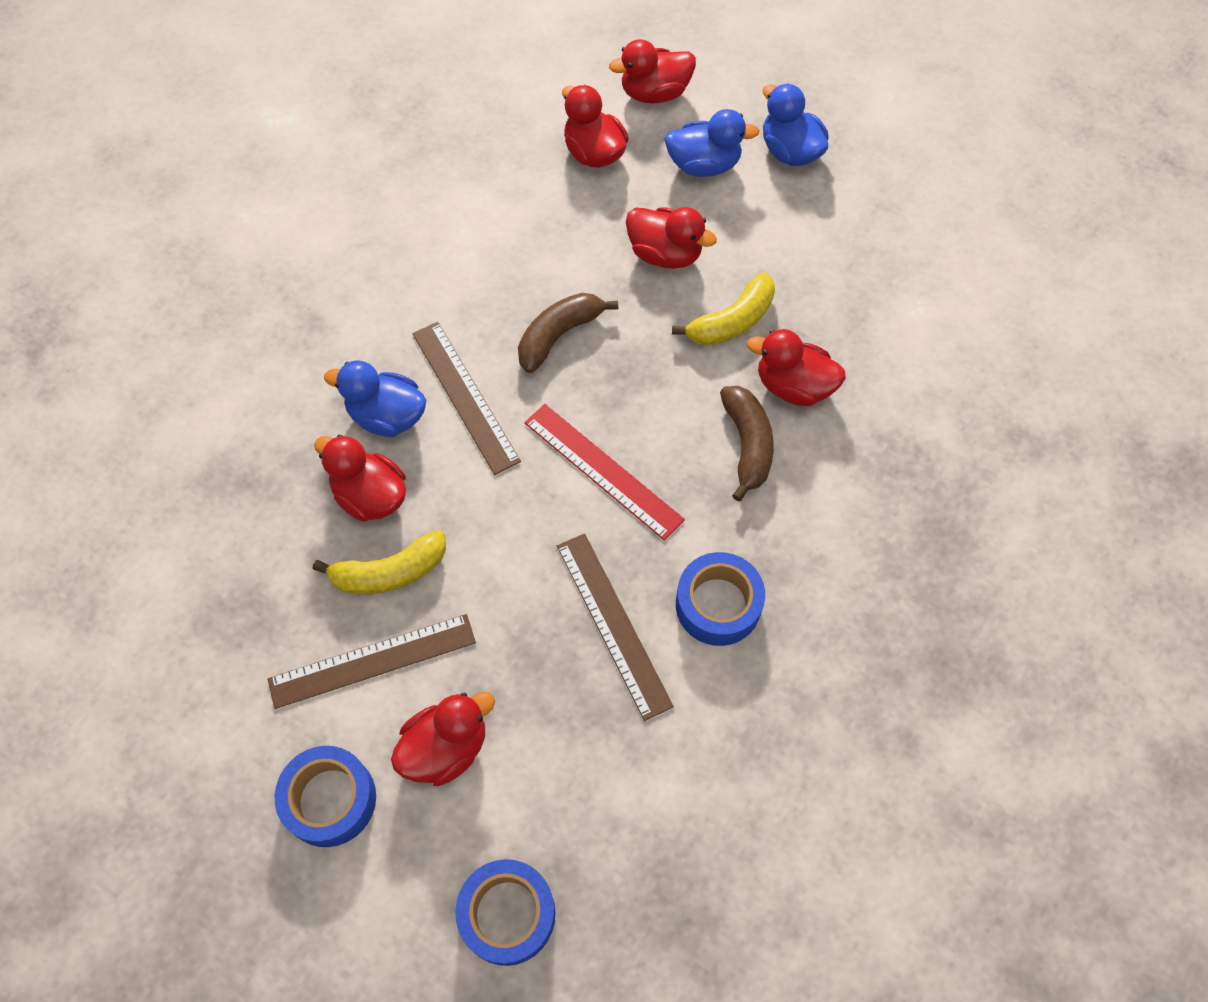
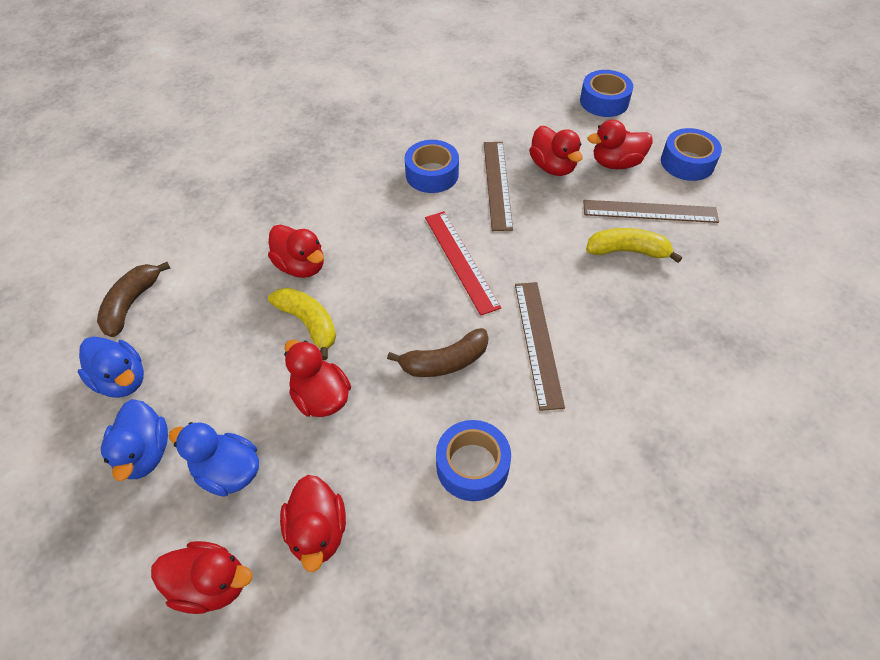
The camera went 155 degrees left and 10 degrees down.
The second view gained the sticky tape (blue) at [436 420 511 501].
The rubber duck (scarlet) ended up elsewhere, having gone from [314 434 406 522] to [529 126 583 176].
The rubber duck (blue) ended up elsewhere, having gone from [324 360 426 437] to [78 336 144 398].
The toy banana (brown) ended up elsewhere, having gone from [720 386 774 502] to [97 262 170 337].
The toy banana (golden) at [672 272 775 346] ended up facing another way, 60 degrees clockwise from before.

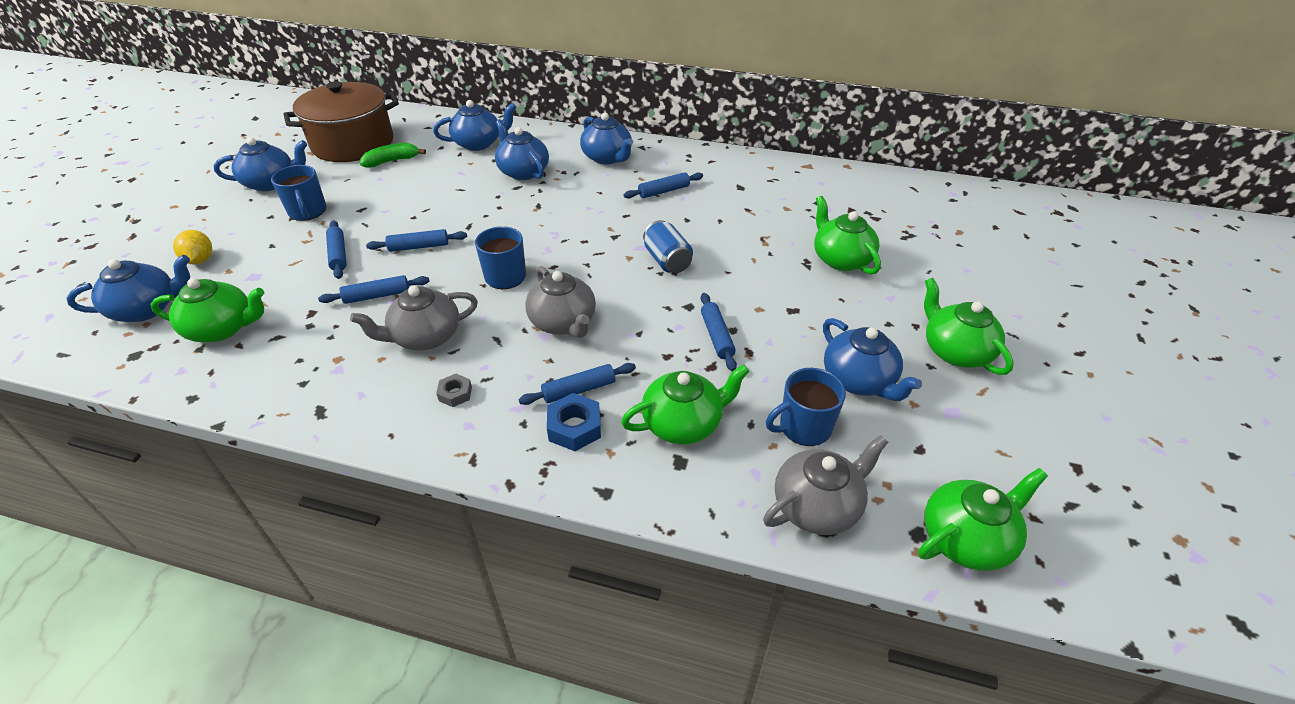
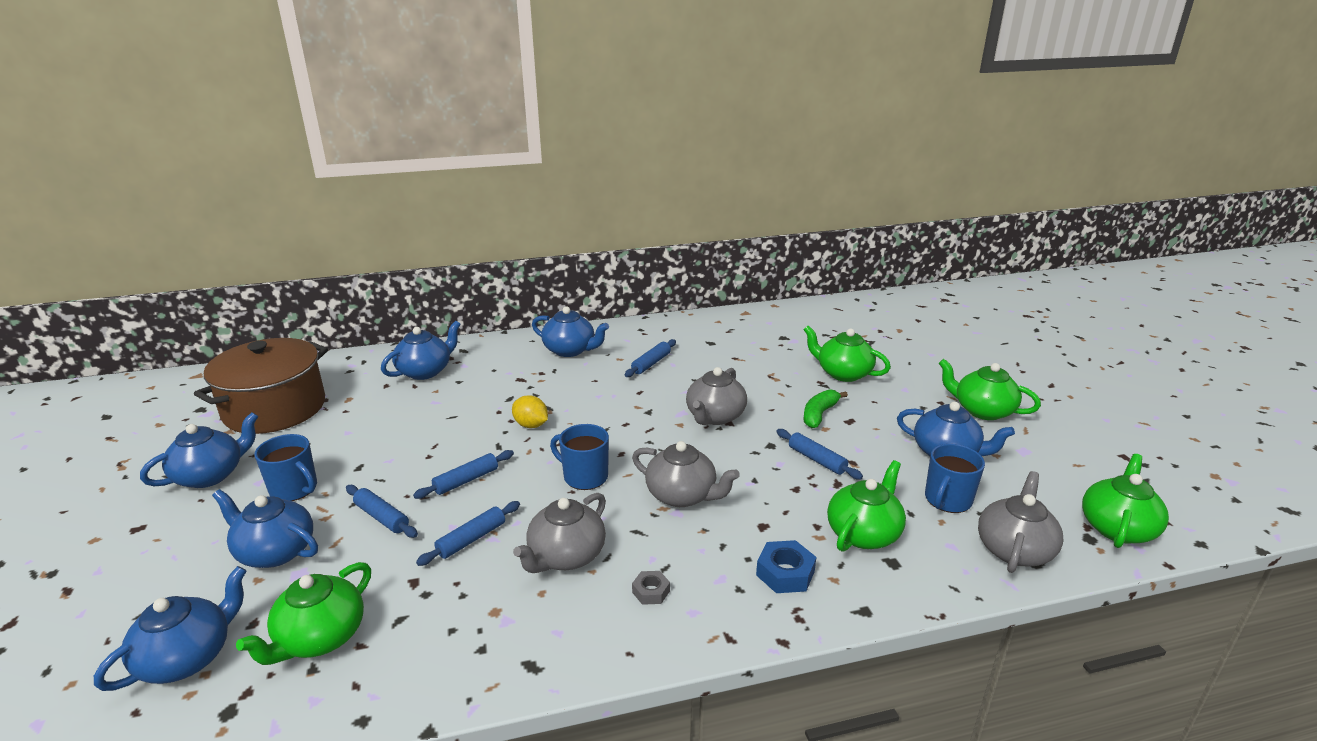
The camera went 30 degrees left and 15 degrees down.
The second view lost the rolling pin (blue) at [518 363 636 405].
The toy lemon (golden) ended up elsewhere, having gone from [173 230 212 265] to [512 395 548 428].
The toy banana (green) ended up elsewhere, having gone from [360 143 426 168] to [803 389 848 428].
The teapot (blue) ended up elsewhere, having gone from [495 119 549 180] to [212 489 318 568].
Where the can (blue) stood at [643 220 693 273], the teapot (ash-grey) came to stand at [686 367 747 425].
The teapot (green) at [150 278 264 342] ended up facing another way, 150 degrees clockwise from before.

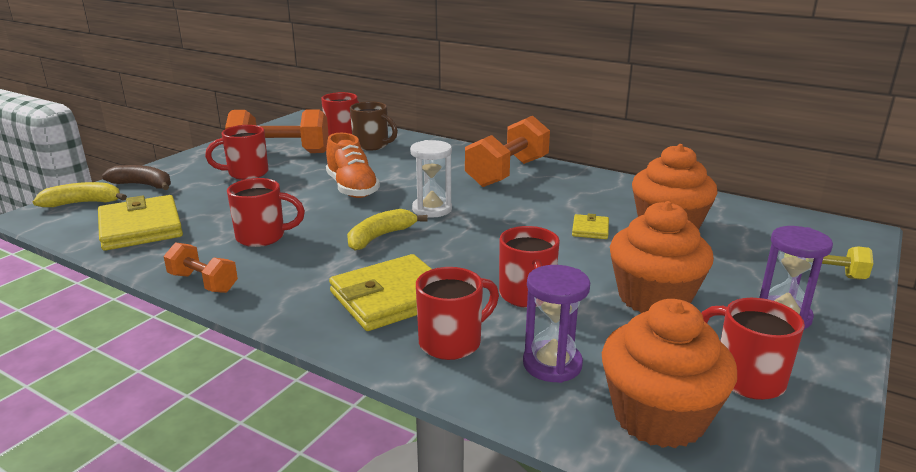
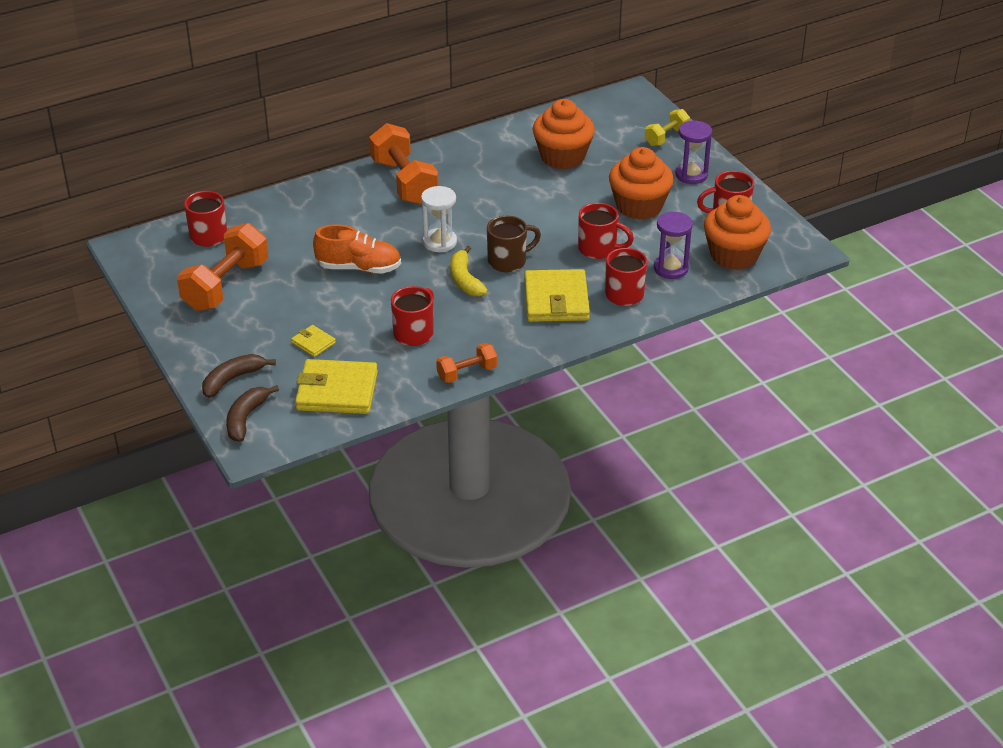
The camera went 60 degrees left and 15 degrees up.
The second view lost the coffee mug (scarlet) at [205 125 269 180].
The coffee mug (brown) ended up elsewhere, having gone from [350 101 398 151] to [487 216 541 272].
The card wallet (golden) ended up elsewhere, having gone from [572 214 609 239] to [291 325 336 357].
What was the toy banana (golden) at [33 182 127 207] turned into the toy banana (brown) at [226 385 279 442].

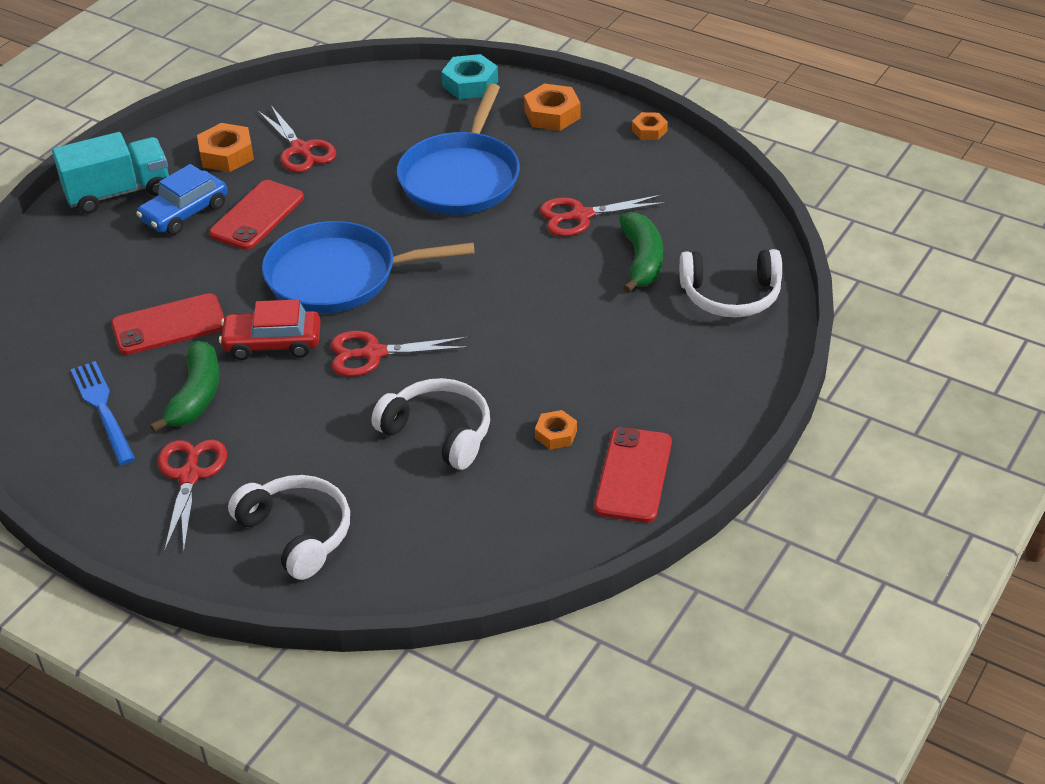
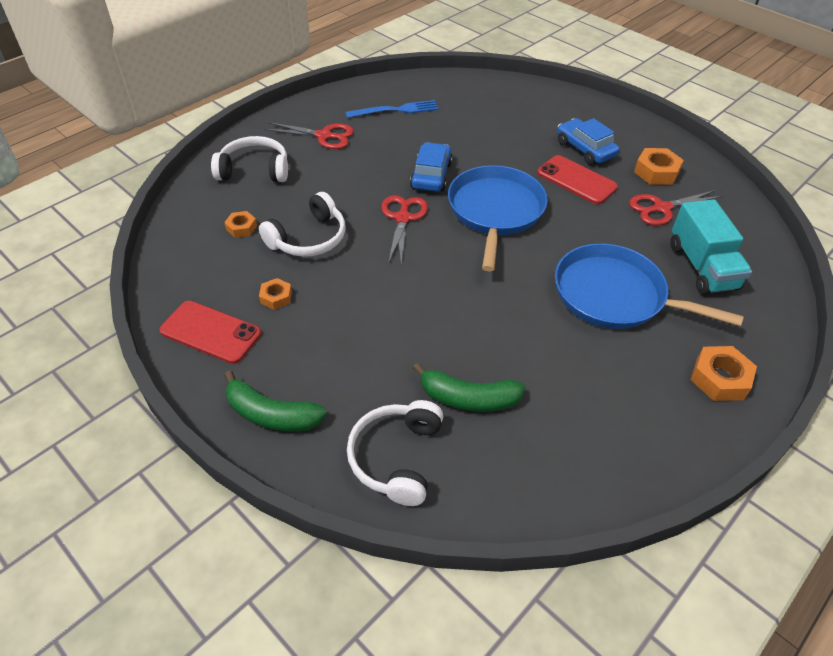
The camera went 100 degrees right and 5 degrees up.
The second view lost the mobile phone (scarlet) at [111 293 224 355].
The second view lost the hex nut (teal) at [441 54 498 99].
The second view lost the scissors (scarlet) at [540 195 667 237].
The truck (teal) ended up elsewhere, having gone from [52 132 169 214] to [670 199 752 295].
The toy banana (green) ended up elsewhere, having gone from [150 341 220 433] to [224 370 327 431].
The hex nut (bright orange) ended up elsewhere, having gone from [632 112 668 140] to [224 211 257 238].
What was the automobile (scarlet) at [219 299 321 360] turned into the automobile (blue) at [410 142 453 192].
The over-ear headphones (white) at [228 475 350 580] ended up facing another way, 150 degrees counterclockwise from before.

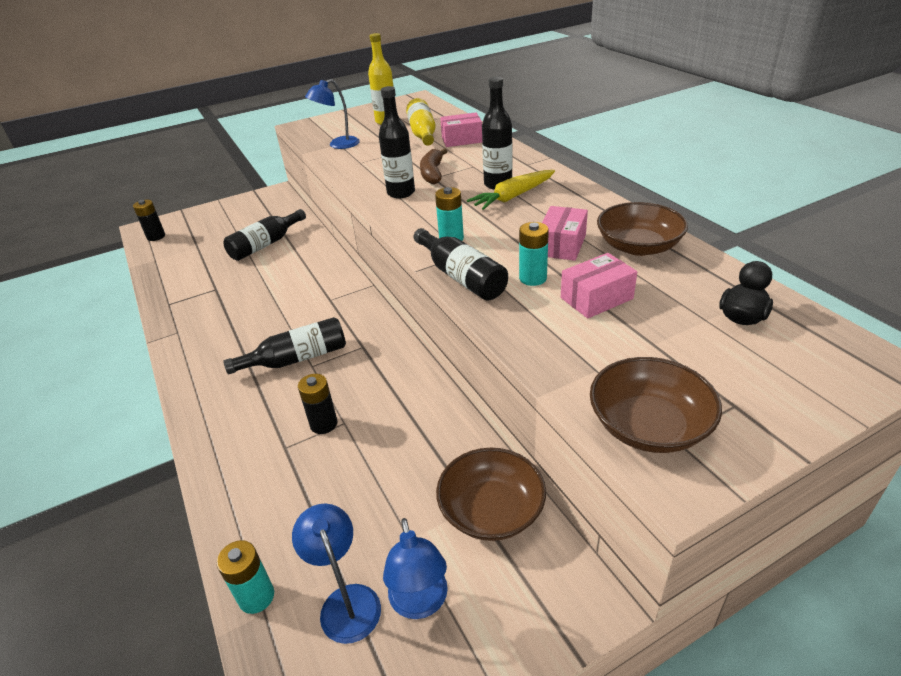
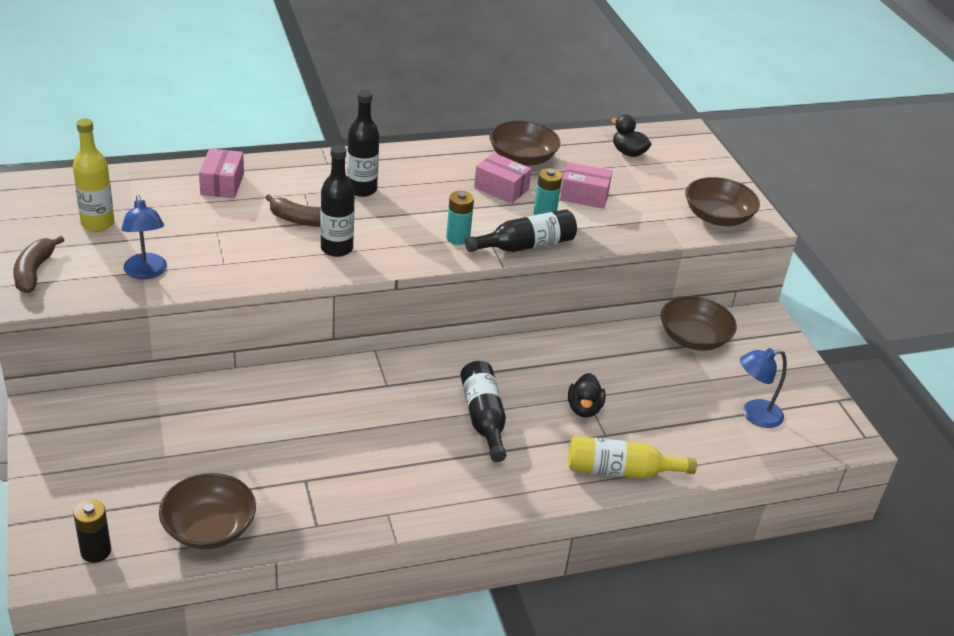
The camera went 85 degrees left and 0 degrees up.
The second view lost the battery (teal) at [217 540 274 614].
The second view lost the bottle (ebony) at [223 209 306 261].
The second view lost the lamp (blue) at [383 518 448 619].
The second view lost the toy carrot (golden) at [467 170 555 210].
The second view gained the toy banana (brown) at [13 236 64 293].
The second view gained the deep dish (brown) at [159 473 256 549].
The bottle (golden) ended up elsewhere, having gone from [406 98 436 146] to [568 436 697 478].
Where the battery (ebony) stood at [298 374 337 434], the rubber duck (ebony) came to stand at [568 373 606 418].
The box (rosy) at [561 253 637 319] ended up facing another way, 60 degrees counterclockwise from before.

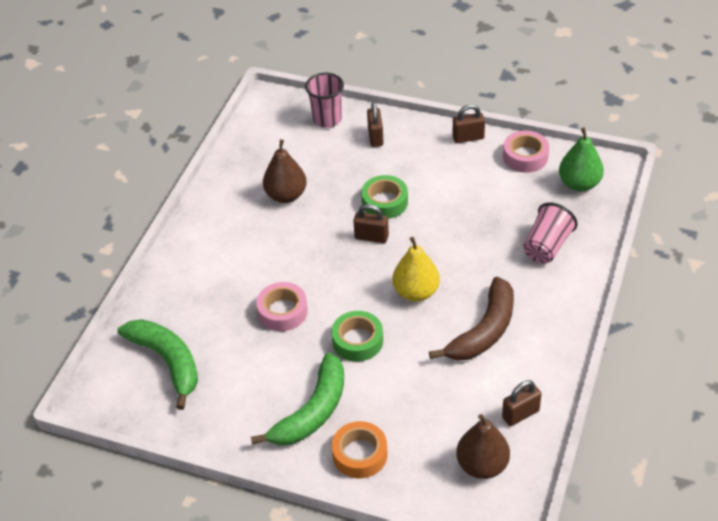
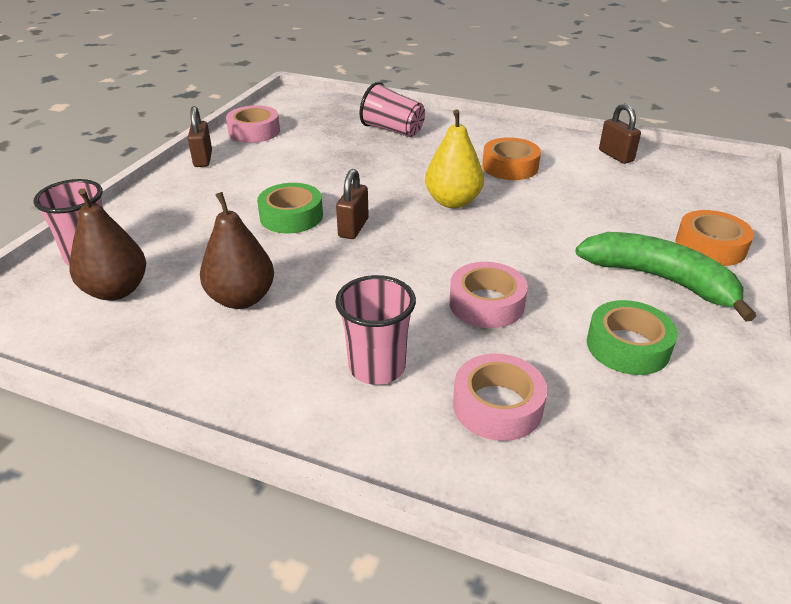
The camera went 90 degrees left and 10 degrees down.
The second view lost the toy banana (green) at [118 319 198 410].
The second view lost the padlock (brown) at [367 102 384 147].
The second view lost the toy pear (green) at [559 128 604 192].
The second view gained the tumbler (rosy) at [335 275 416 385].
The second view gained the sticky tape (rosy) at [453 354 547 441].
The sticky tape (green) ended up elsewhere, having gone from [331 311 383 362] to [587 300 678 375].
The toy pear (brown) ended up elsewhere, having gone from [456 414 510 479] to [69 188 146 301].
Where the toy banana (brown) stood at [429 277 514 360], the sticky tape (bright orange) came to stand at [482 137 541 180].

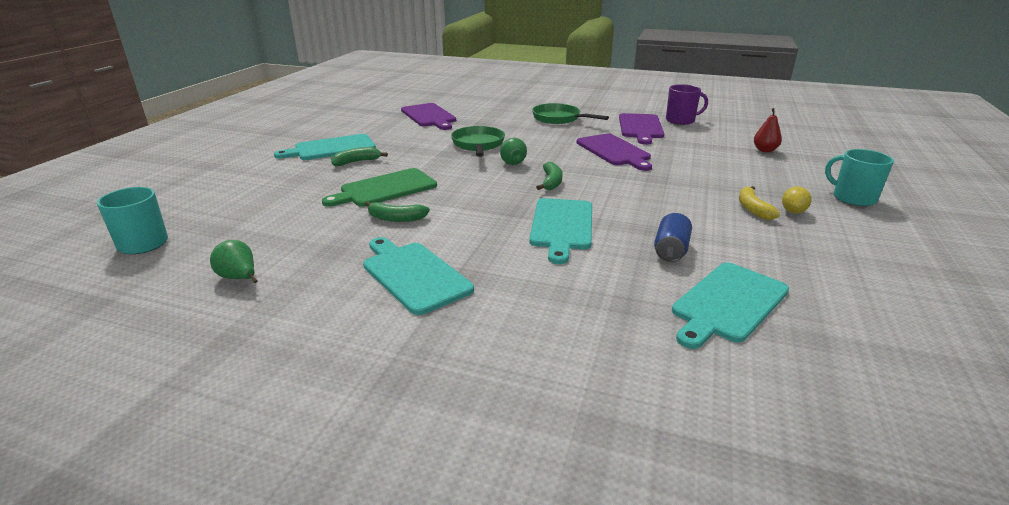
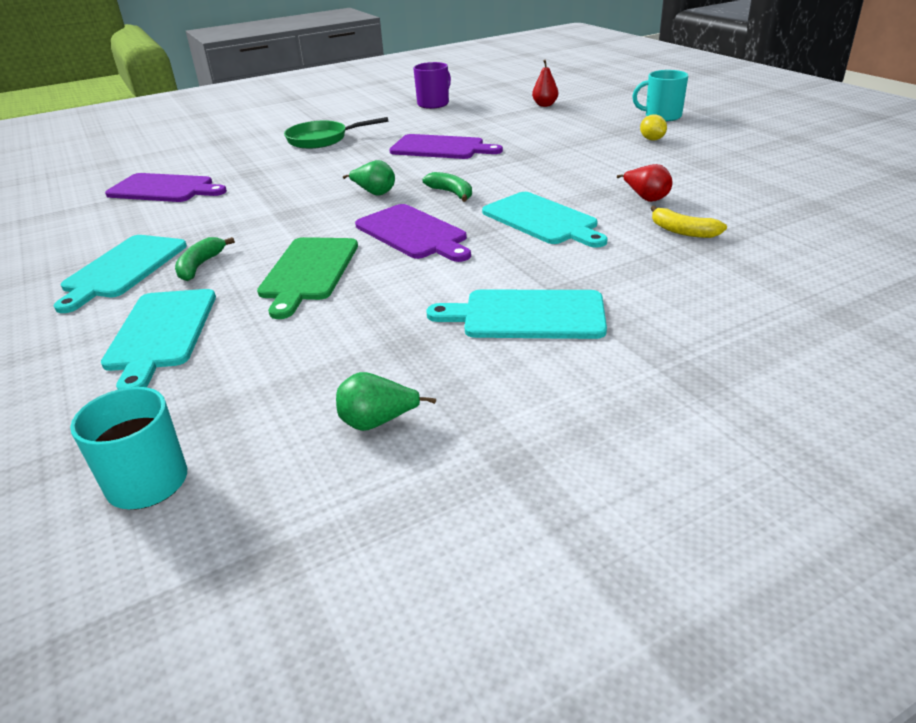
The camera went 45 degrees left and 5 degrees up.
The second view lost the toy banana (green) at [365 201 430 222].
The second view lost the pan (green) at [451 126 505 157].
The cutting board (purple) ended up elsewhere, having gone from [619 113 664 145] to [355 204 471 262].
The cutting board (teal) ended up elsewhere, having gone from [672 262 789 349] to [101 289 216 389].
The toy banana (golden) ended up elsewhere, having gone from [739 186 780 220] to [651 206 727 238].
Where the can (blue) stood at [654 213 692 262], the toy pear (scarlet) came to stand at [617 164 673 202].

